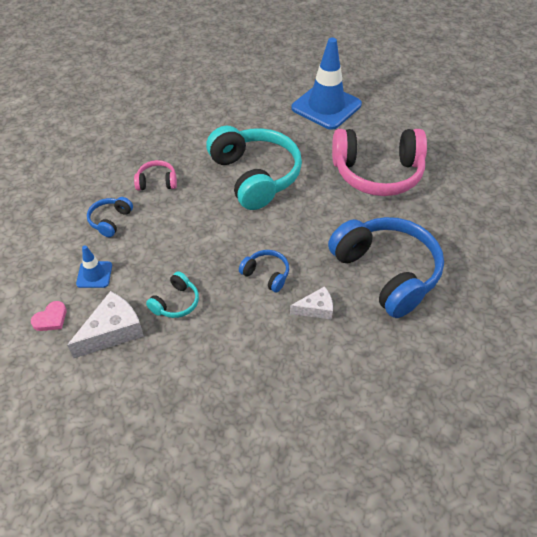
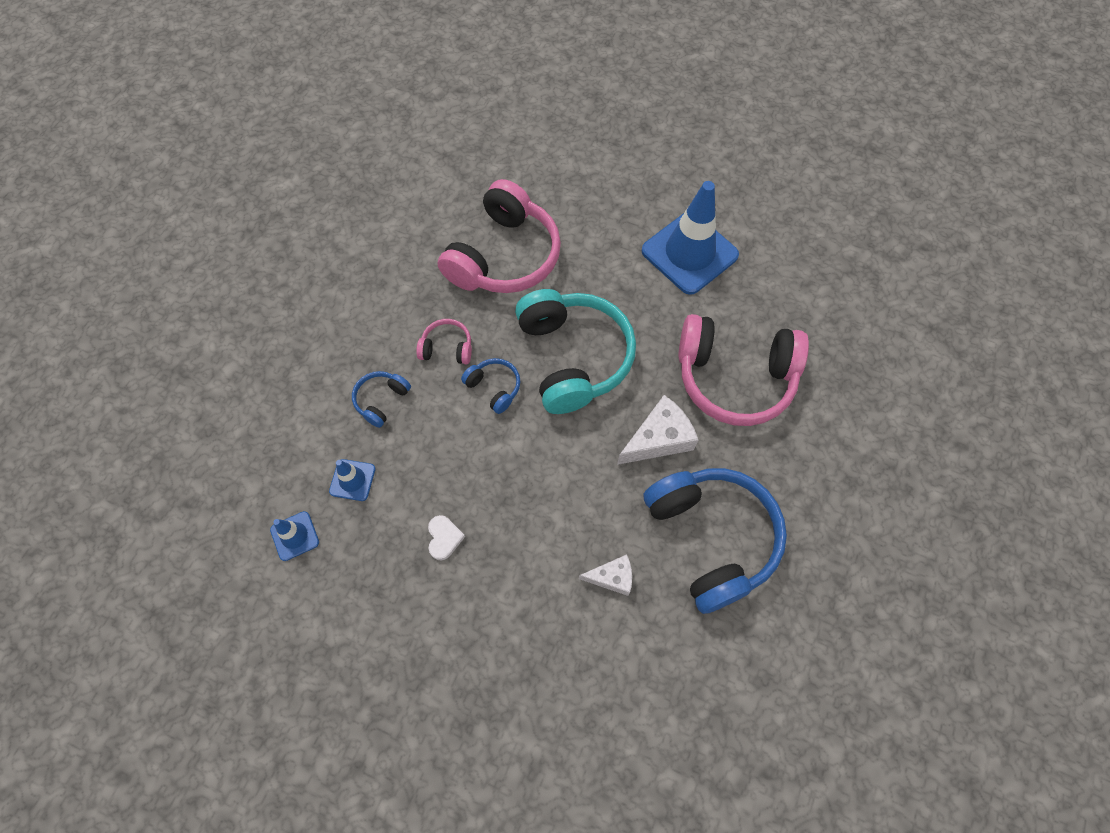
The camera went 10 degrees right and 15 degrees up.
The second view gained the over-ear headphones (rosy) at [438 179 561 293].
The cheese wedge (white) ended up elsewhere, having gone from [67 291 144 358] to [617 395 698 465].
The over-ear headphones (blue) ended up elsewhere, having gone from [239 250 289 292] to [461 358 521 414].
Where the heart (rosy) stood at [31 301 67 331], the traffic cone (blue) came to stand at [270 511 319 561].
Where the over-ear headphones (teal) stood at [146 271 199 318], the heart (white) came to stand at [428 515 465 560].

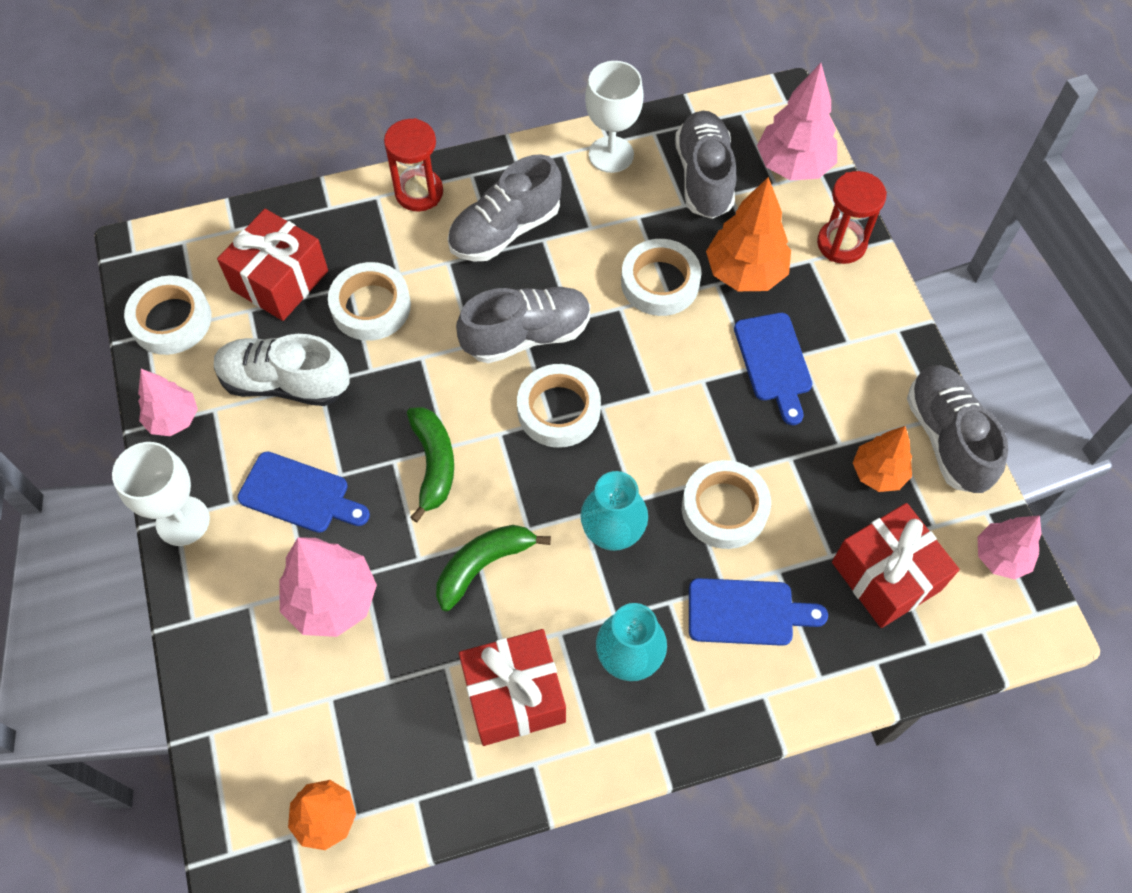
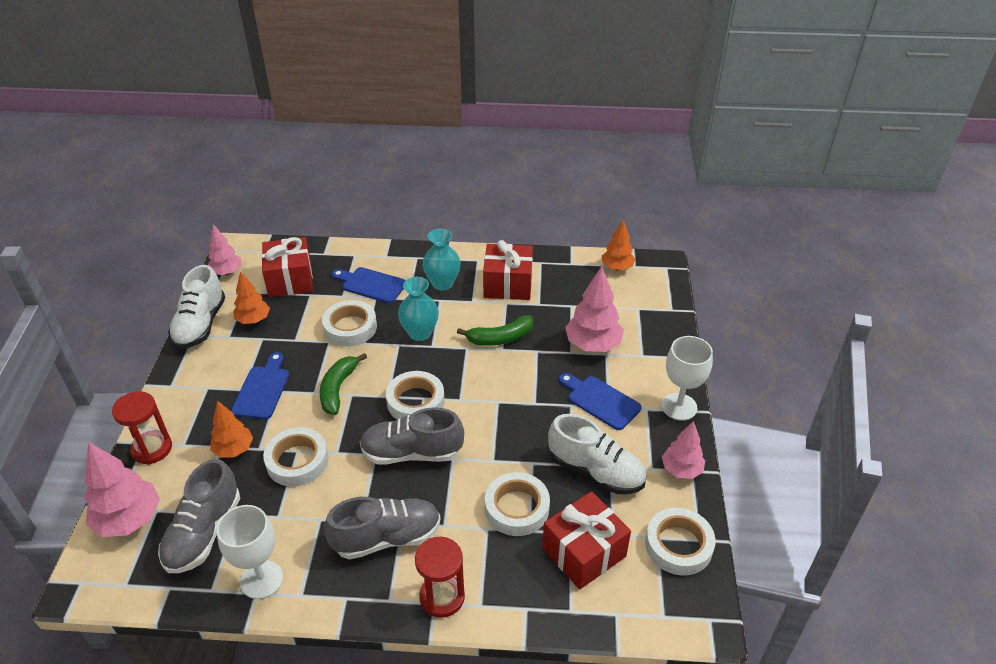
The camera went 160 degrees left and 20 degrees down.
The toy banana (green) ended up elsewhere, having gone from [407 407 454 522] to [320 353 367 415].
What was the sneaker (ash-grey) at [907 365 1008 493] turned into the sneaker (white) at [168 265 225 349].
The size of the toy tree (bright orange) at [706 177 791 291] changed by a factor of 0.64.

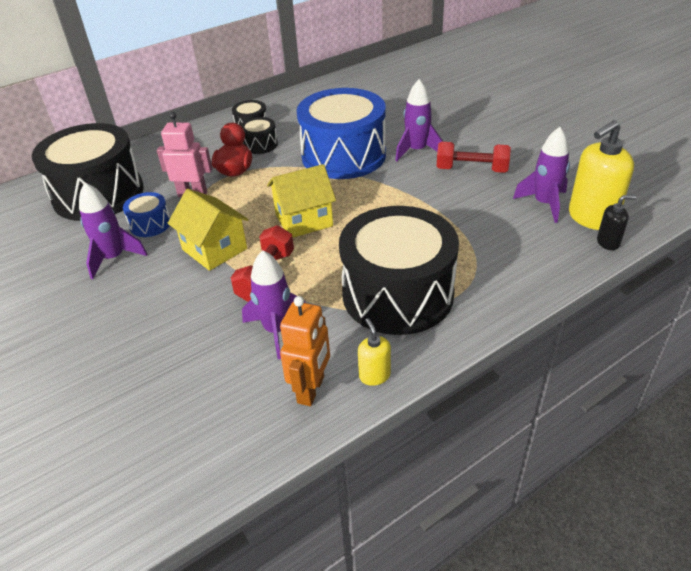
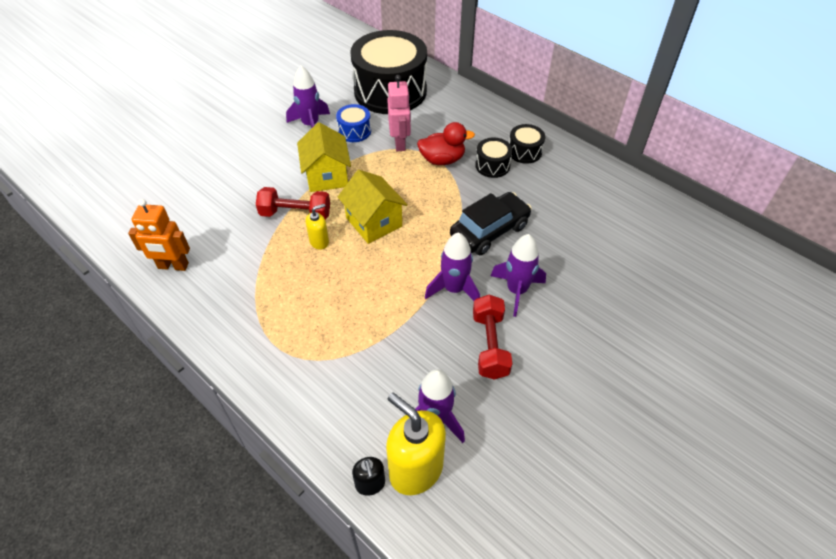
The camera went 75 degrees right and 10 degrees up.
The second view lost the drum (ebony) at [339 206 459 335].
The rocket (purple) ended up elsewhere, having gone from [242 250 305 359] to [425 232 480 301].
The soap dispenser (golden) ended up elsewhere, having gone from [358 318 391 386] to [306 204 329 250].
Where the drum (blue) stood at [297 88 386 179], the automobile (ebony) came to stand at [450 192 532 255].
The cottage (golden) at [168 189 249 271] ended up facing another way, 45 degrees counterclockwise from before.

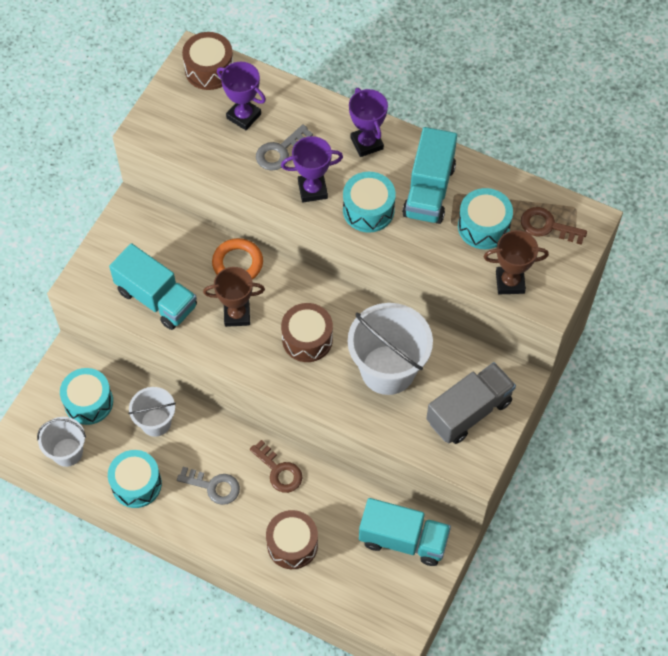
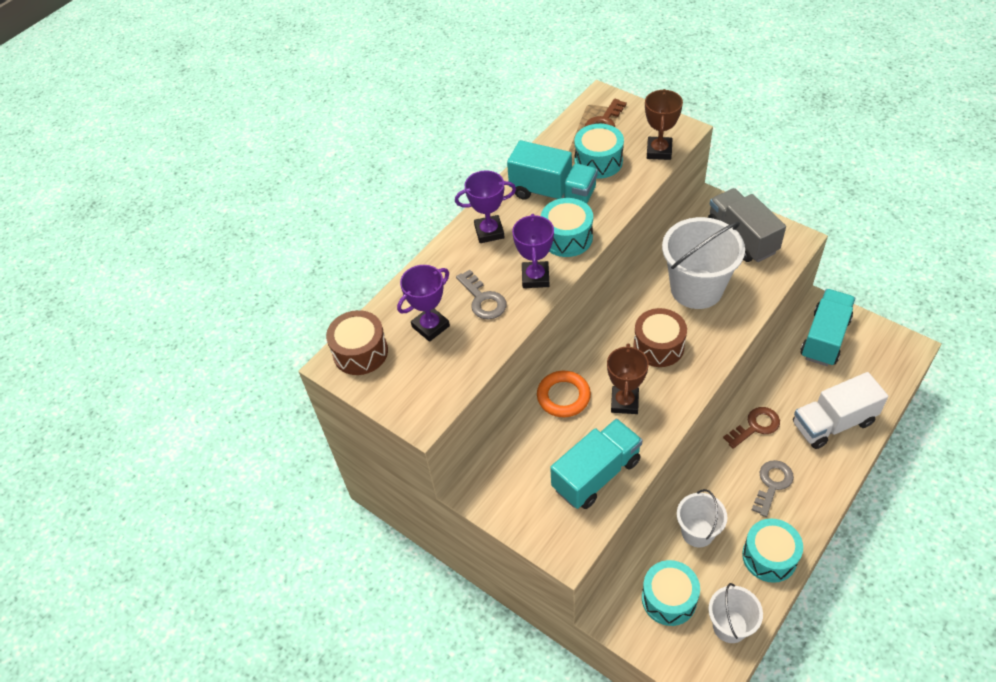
The camera went 75 degrees left and 10 degrees down.
Where the drum (brown) stood at [266 510 318 569], the truck (white) came to stand at [793 372 888 449].

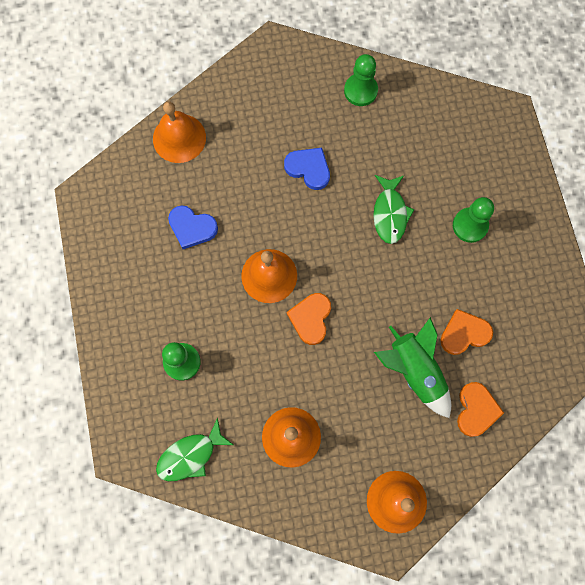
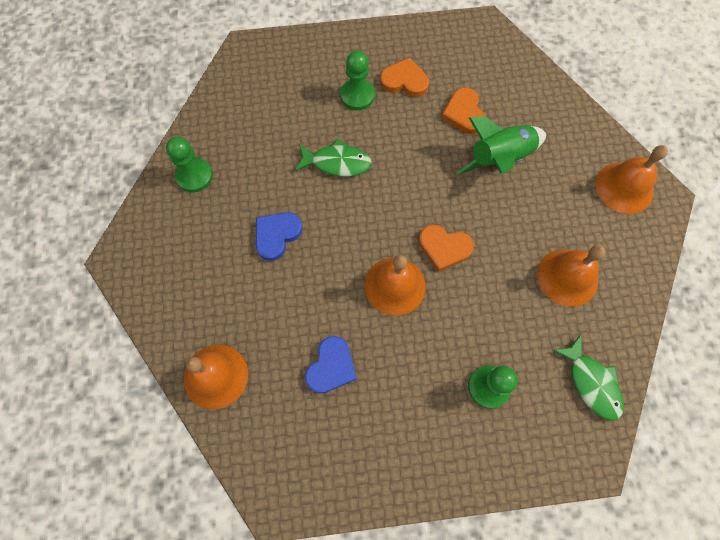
The camera went 85 degrees left and 5 degrees down.
The heart (bright orange) ended up elsewhere, having gone from [457 382 504 437] to [380 57 429 97].

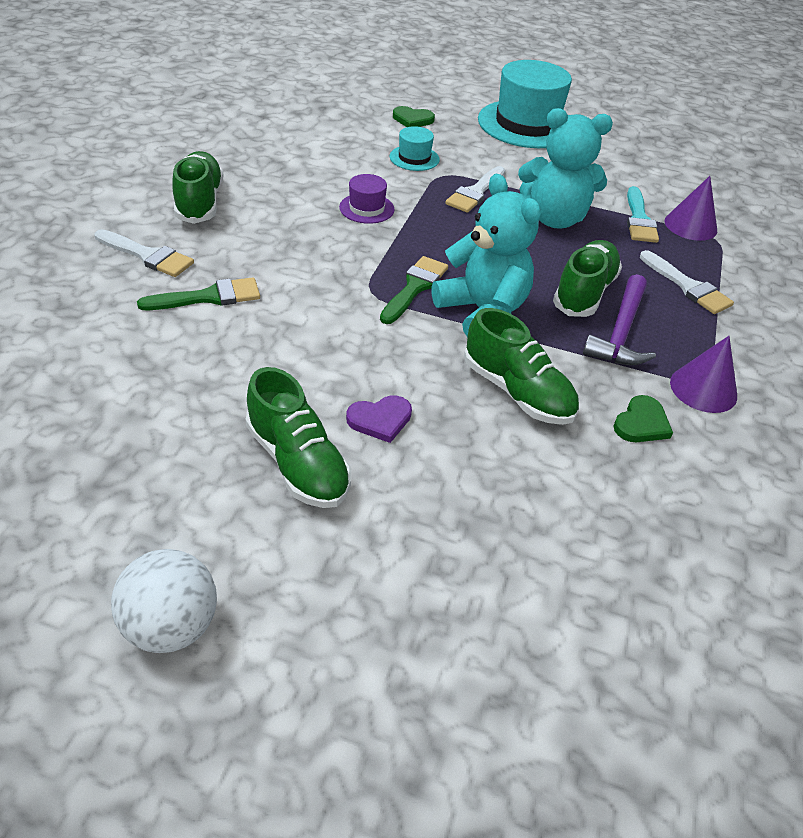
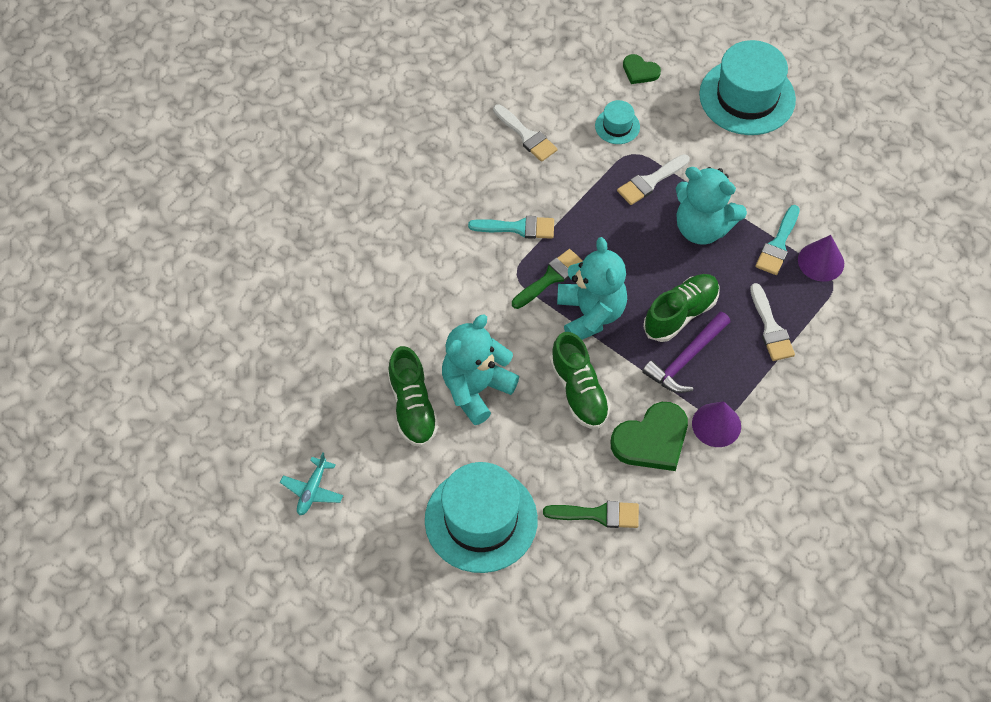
The camera went 25 degrees right and 15 degrees up.
The second view lost the sneaker (green) at [172 151 224 224].
The second view lost the top hat (purple) at [339 174 395 224].
The second view gained the top hat (teal) at [425 462 538 573].
The second view gained the paint brush (teal) at [468 216 554 239].
The paint brush (white) ended up elsewhere, having gone from [95 229 194 277] to [493 104 558 162].
The paint brush (green) ended up elsewhere, having gone from [137 277 260 310] to [543 501 639 528].
Where the sphere (white) stood at [111 549 217 653], the plane (teal) came to stand at [280 452 343 515].
Where the heart (purple) stood at [346 395 412 443], the stuffed bear (teal) came to stand at [442 315 519 425].
The size of the heart (green) at [614 395 673 442] changed by a factor of 1.82.

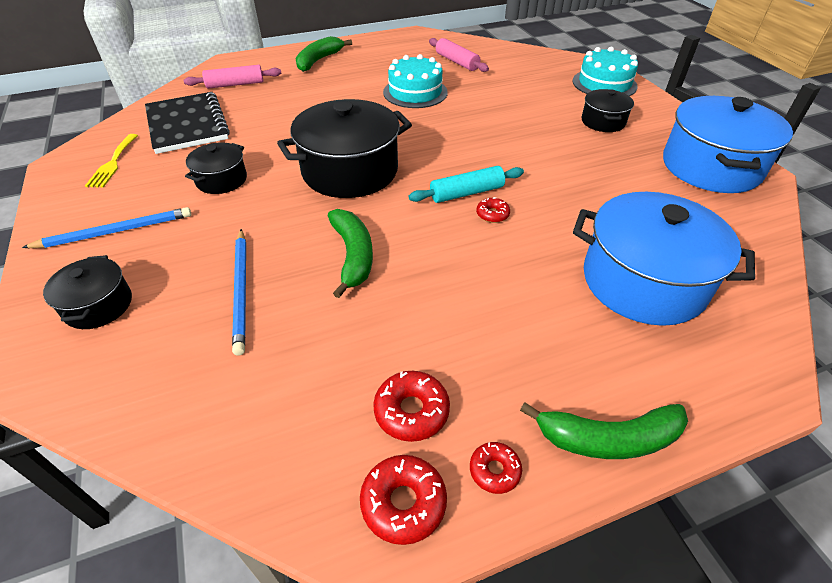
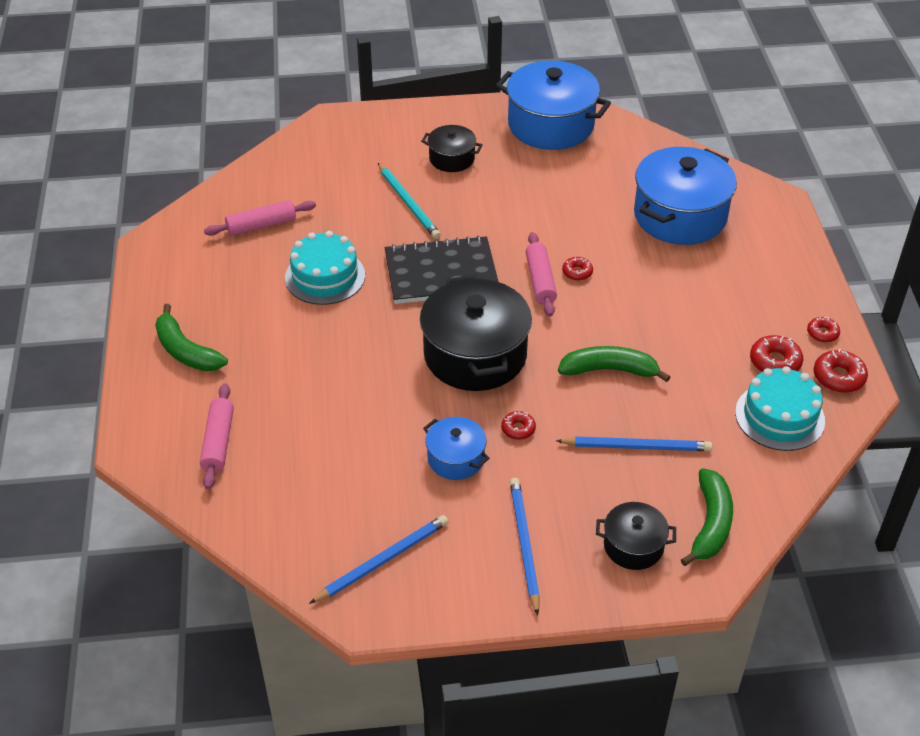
The camera went 75 degrees left and 0 degrees up.
The second view gained the pencil (teal) at [378 163 441 239].
The second view gained the doughnut (scarlet) at [501 411 536 440].
The notepad (ebony) ended up elsewhere, having gone from [145 92 230 154] to [385 235 498 304].
The toy banana (green) ended up elsewhere, having gone from [520 402 688 459] to [681 468 733 566].
The gateau (teal) ended up elsewhere, having gone from [572 47 638 96] to [735 366 825 451].
Where the fork (golden) stood at [85 134 138 188], the pencil (blue) came to stand at [309 515 448 604].
What was the stockpot (ebony) at [185 142 247 194] turned into the stockpot (blue) at [423 417 489 480].
What was the rolling pin (teal) at [409 166 524 203] turned into the rolling pin (rosy) at [526 232 557 317].

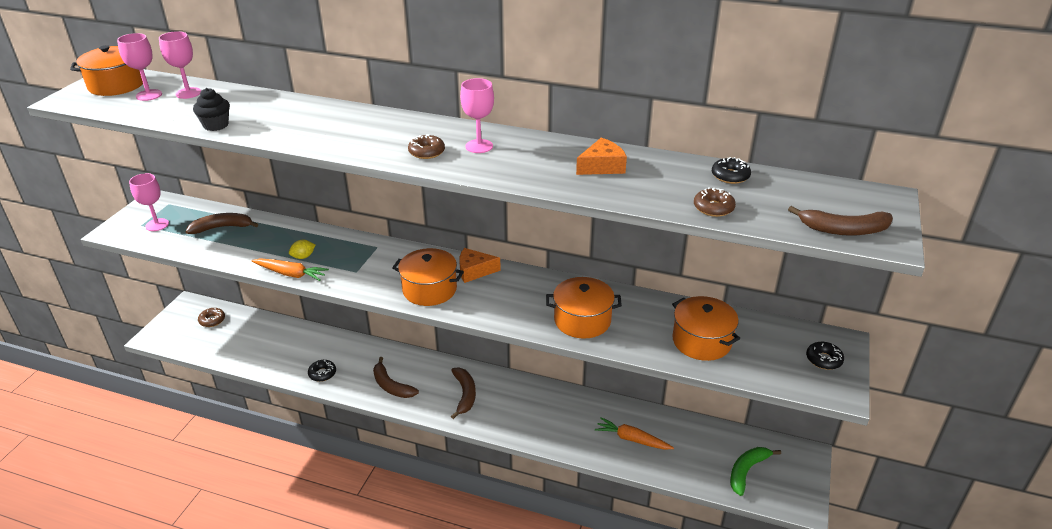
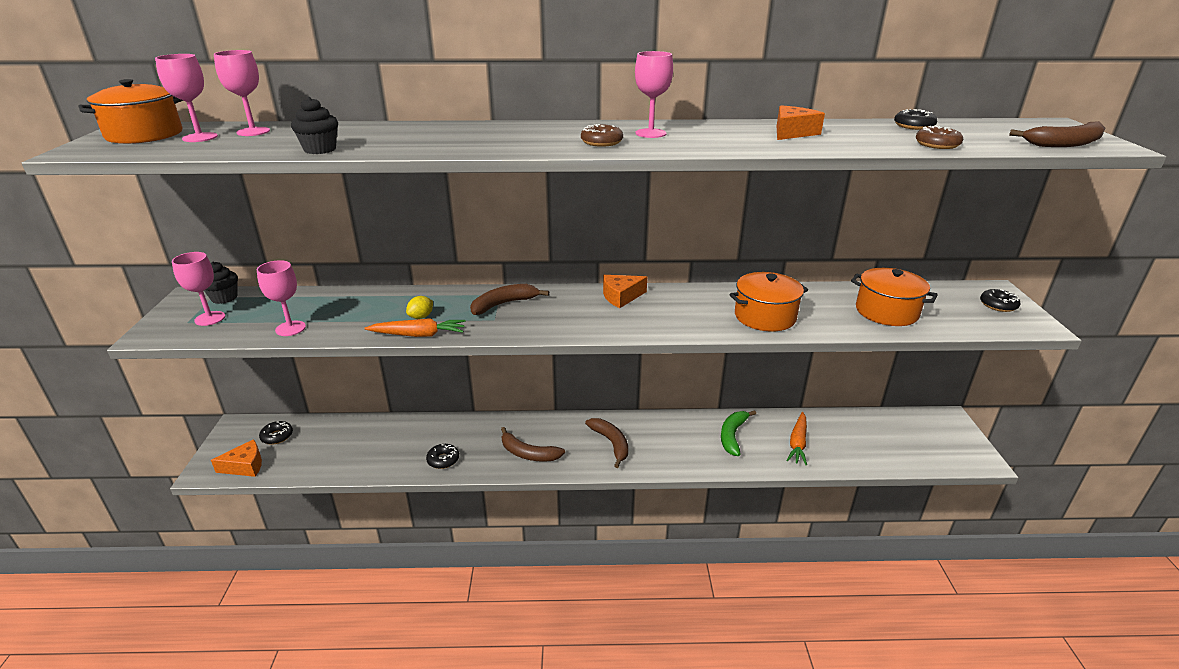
The camera went 20 degrees left and 5 degrees down.
The second view lost the stockpot (bright orange) at [392 248 464 306].
The second view gained the cupcake (ebony) at [204 262 238 304].
The second view gained the cheese wedge (bright orange) at [211 439 262 477].
The second view gained the wine glass (rosy) at [257 260 306 336].
The toy banana (brown) ended up elsewhere, having gone from [186 213 258 234] to [470 284 549 315].
The toy banana (green) ended up elsewhere, having gone from [730 447 781 496] to [721 410 756 456].
What was the doughnut (brown) at [198 308 225 327] turned into the doughnut (ebony) at [259 421 293 444].
The toy carrot (bright orange) at [595 417 674 450] ended up facing another way, 75 degrees counterclockwise from before.

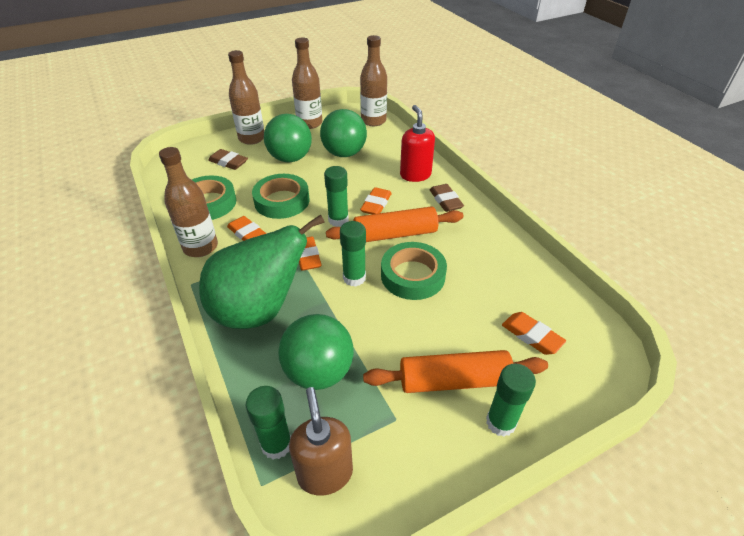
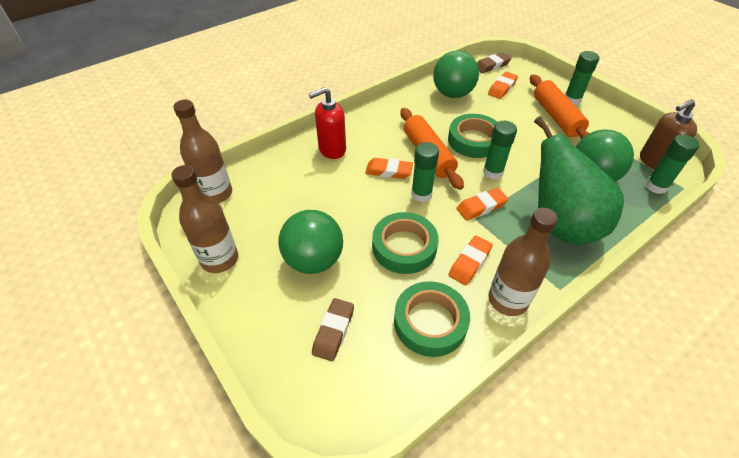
The camera went 100 degrees left and 5 degrees up.
The second view lost the bottle (brown) at [228 50 264 145].
The sphere (green) ended up elsewhere, having gone from [320 109 367 157] to [433 50 479 98].
The gum eraser (brown) ended up elsewhere, having gone from [430 184 464 212] to [477 52 512 73].

